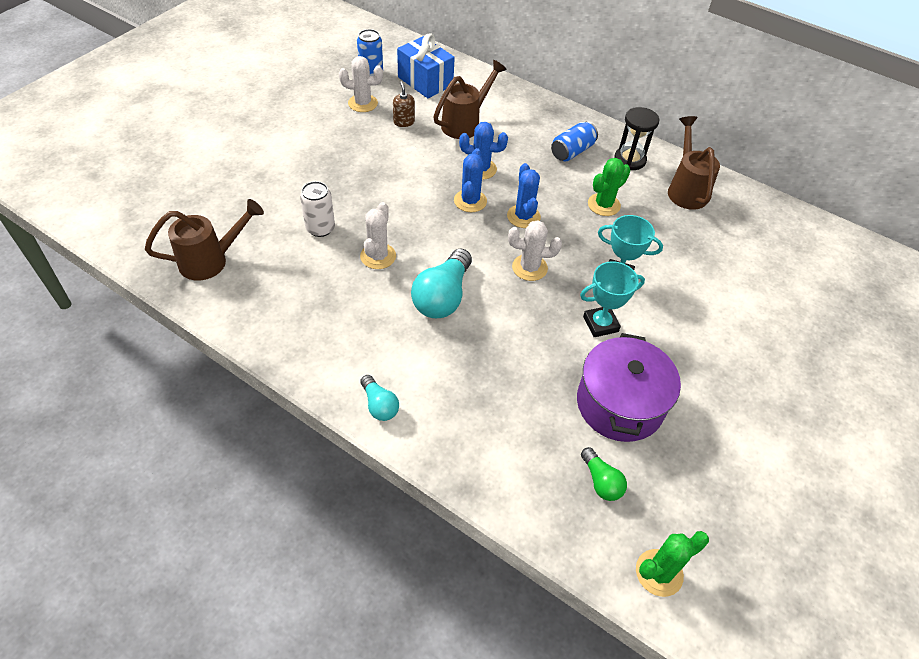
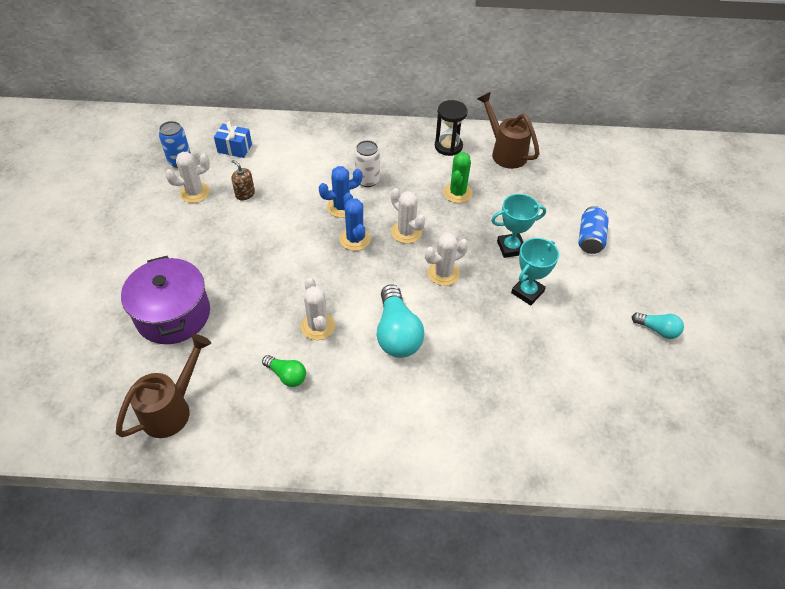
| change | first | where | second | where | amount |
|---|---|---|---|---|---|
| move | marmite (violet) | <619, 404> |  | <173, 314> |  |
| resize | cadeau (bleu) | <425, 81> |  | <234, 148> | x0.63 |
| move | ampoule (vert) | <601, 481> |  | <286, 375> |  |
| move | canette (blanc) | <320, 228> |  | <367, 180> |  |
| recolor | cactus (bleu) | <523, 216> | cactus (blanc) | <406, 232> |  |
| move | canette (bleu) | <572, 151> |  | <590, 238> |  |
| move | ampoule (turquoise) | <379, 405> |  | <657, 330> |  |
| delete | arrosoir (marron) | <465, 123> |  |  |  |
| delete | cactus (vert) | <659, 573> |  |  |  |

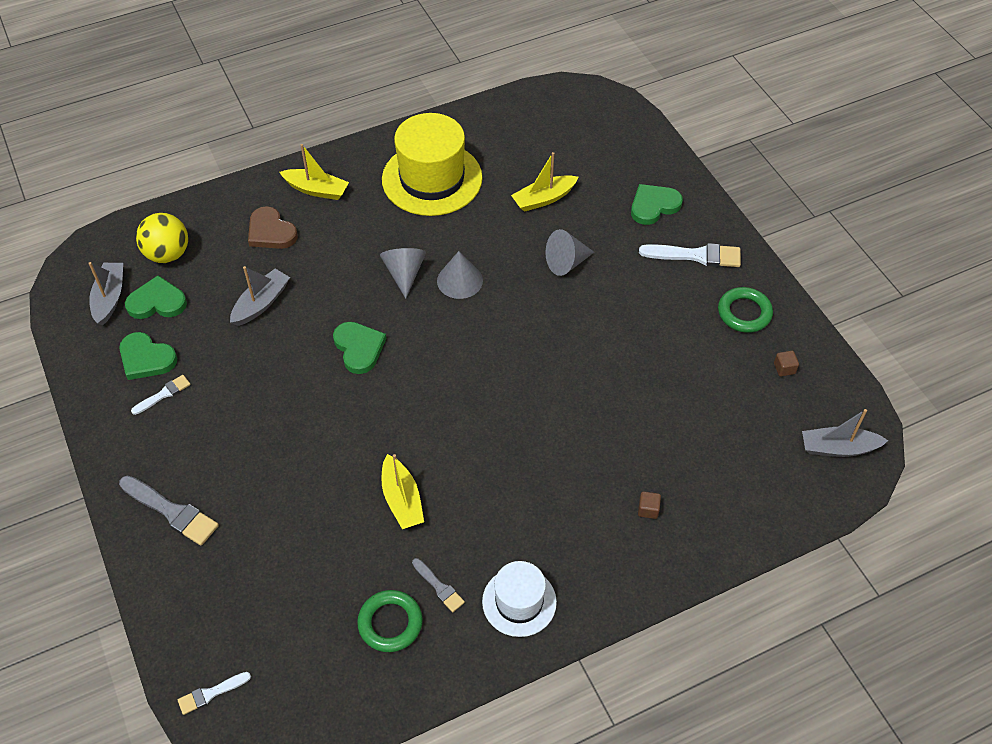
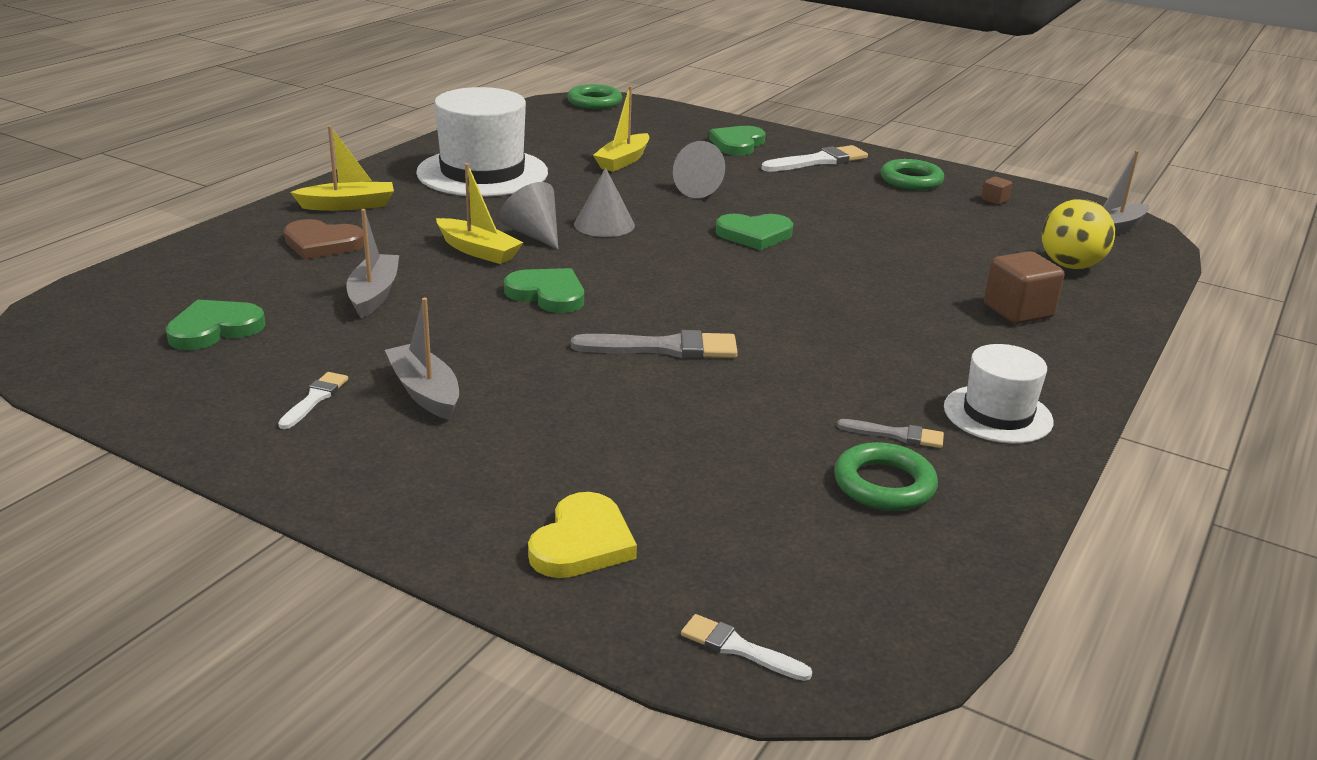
| change | first | where | second | where | amount |
|---|---|---|---|---|---|
| move | bateau (gris) | <109, 298> |  | <425, 392> |  |
| recolor | chapeau (jaune) | <432, 179> | chapeau (blanc) | <482, 173> |  |
| move | bateau (jaune) | <402, 499> |  | <478, 251> |  |
| insert |  |  | cœur (jaune) | <582, 542> |  |
| insert |  |  | anneau (vert) | <594, 102> |  |
| move | pinceau (gris) | <172, 512> |  | <664, 348> |  |
| rotate | pinceau (blanc) | <211, 693> |  | <738, 648> | 90 degrees clockwise |
| move | cœur (vert) | <146, 358> |  | <754, 235> |  |
| resize | cube (marron) | <648, 509> |  | <1018, 311> | x2.07 |
| move | balle (jaune) | <168, 254> |  | <1070, 265> |  |

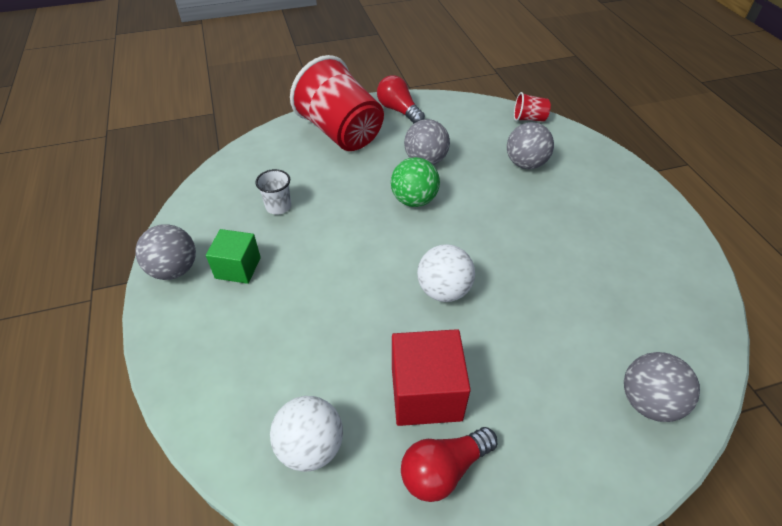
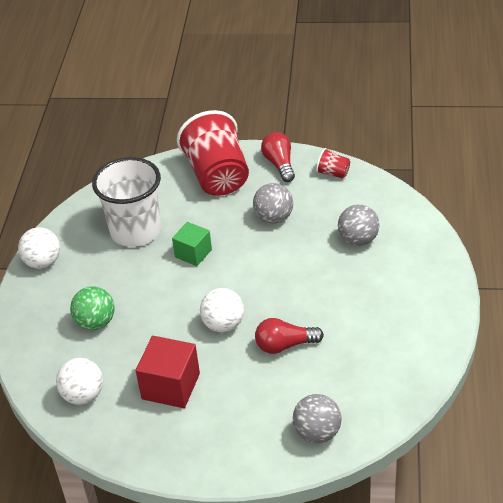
| change | first | where | second | where | amount |
|---|---|---|---|---|---|
| recolor | balle (gris) | <174, 270> | balle (blanc) | <43, 262> |  |
| move | balle (vert) | <414, 200> |  | <96, 322> |  |
| resize | gobelet (blanc) | <278, 206> |  | <135, 231> | x2.41 |
| move | cube (vert) | <238, 268> |  | <193, 253> |  |
| move | ampoule (rouge) | <443, 470> |  | <285, 345> |  |
| move | gobelet (rouge) | <529, 119> |  | <333, 173> |  |

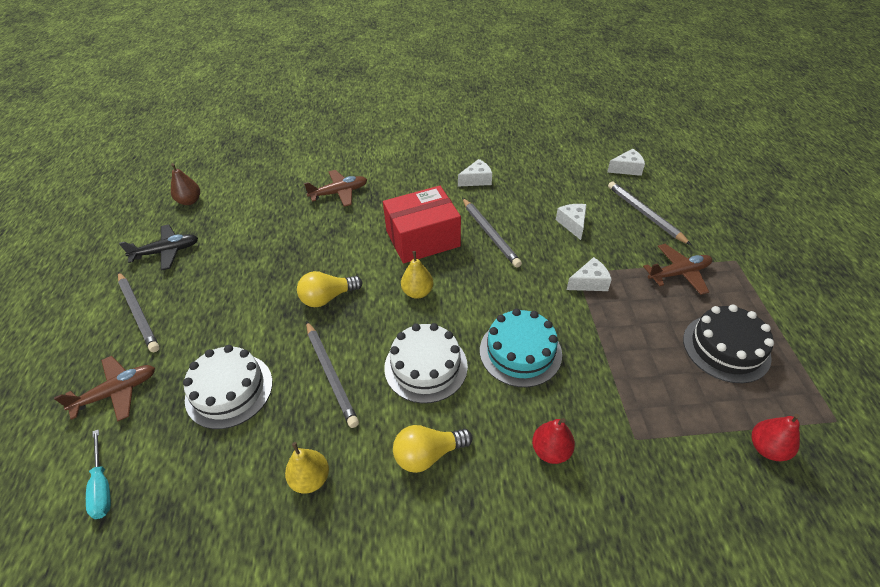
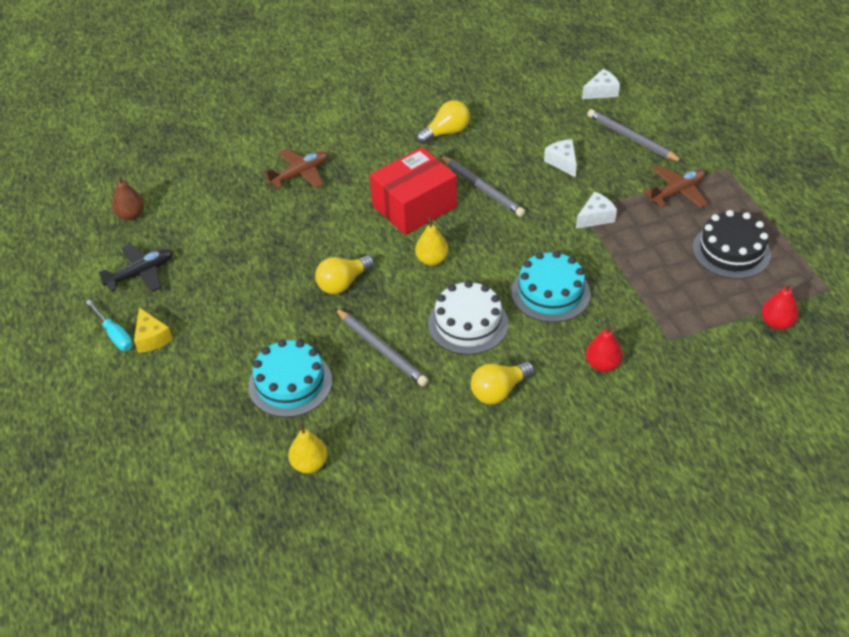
| change | first | where | second | where | amount |
|---|---|---|---|---|---|
| move | tournevis (turquoise) | <102, 486> |  | <114, 335> |  |
| replace | crayon (gris) | <138, 313> | fromage (jaune) | <151, 338> |  |
| recolor | gâteau (blanc) | <229, 390> | gâteau (turquoise) | <290, 383> |  |
| move | poire (jaune) | <310, 479> |  | <309, 464> |  |
| replace | fromage (blanc) | <477, 180> | ampoule (jaune) | <446, 132> |  |
| delete | avion (marron) | <117, 392> |  |  |  |

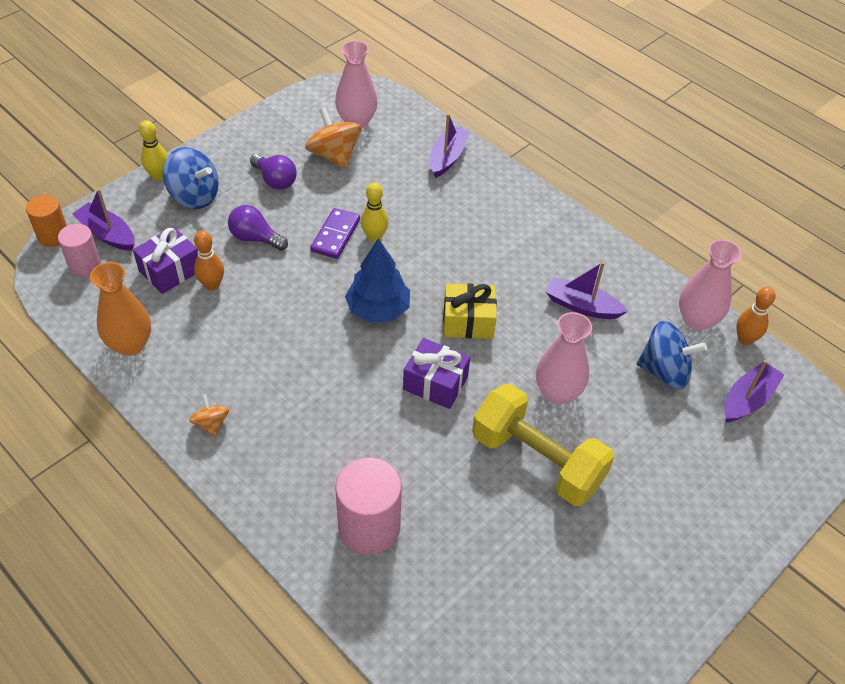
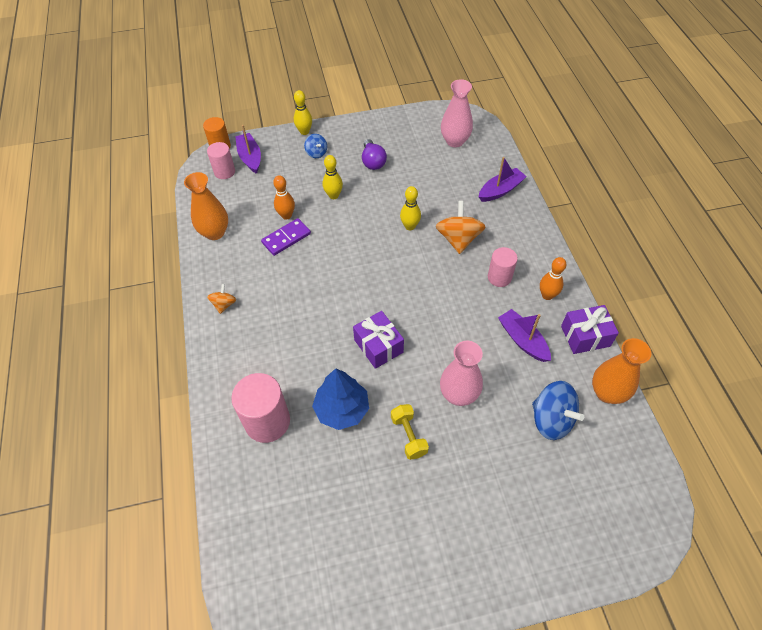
| change | first | where | second | where | amount |
|---|---|---|---|---|---|
| move | domino (violet) | <335, 235> |  | <286, 238> |  |
| resize | toupie (bleu) | <194, 196> |  | <316, 153> | x0.54 |
| move | arbre (bleu) | <378, 309> |  | <342, 409> |  |
| replace | ampoule (violet) | <255, 238> | quille (jaune) | <333, 195> |  |
| resize | haltère (jaune) | <537, 460> |  | <409, 436> | x0.49 |
| move | toupie (orange) | <334, 155> |  | <458, 239> |  |
| insert |  |  | cylindre (rose) | <499, 277> |  |
| move | quille (orange) | <745, 339> |  | <547, 295> |  |
| move | cadeau (violet) | <170, 270> |  | <585, 336> |  |
| recolor | vase (rose) | <697, 320> | vase (orange) | <607, 393> |  |
| delete | cadeau (jaune) | <468, 321> |  |  |  |
| delete | bateau (violet) | <747, 399> |  |  |  |

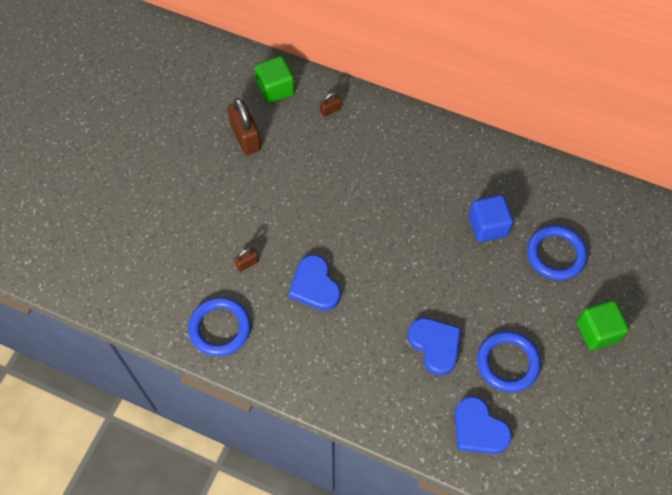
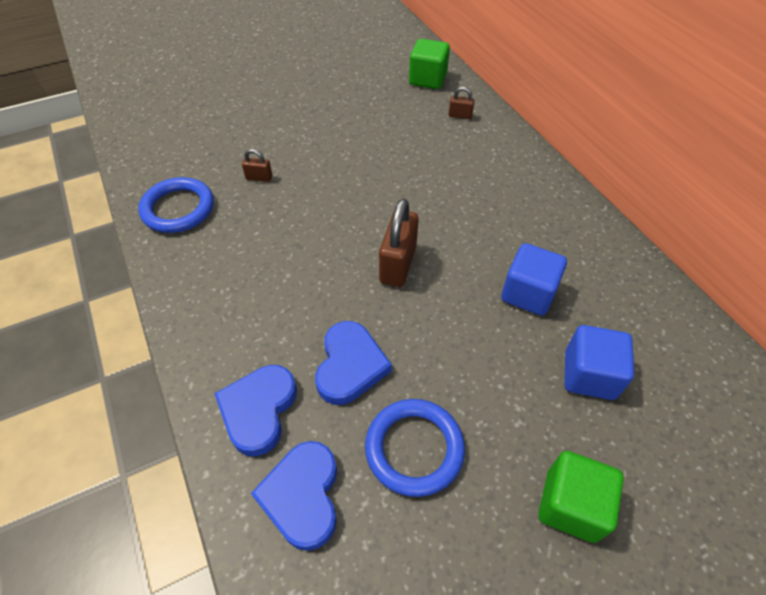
| change | first | where | second | where | amount |
|---|---|---|---|---|---|
| move | cœur (bleu) | <315, 286> |  | <258, 410> |  |
| move | cadenas (marron) | <245, 137> |  | <398, 264> |  |
| replace | anneau (bleu) | <556, 254> | cube (bleu) | <589, 375> |  |

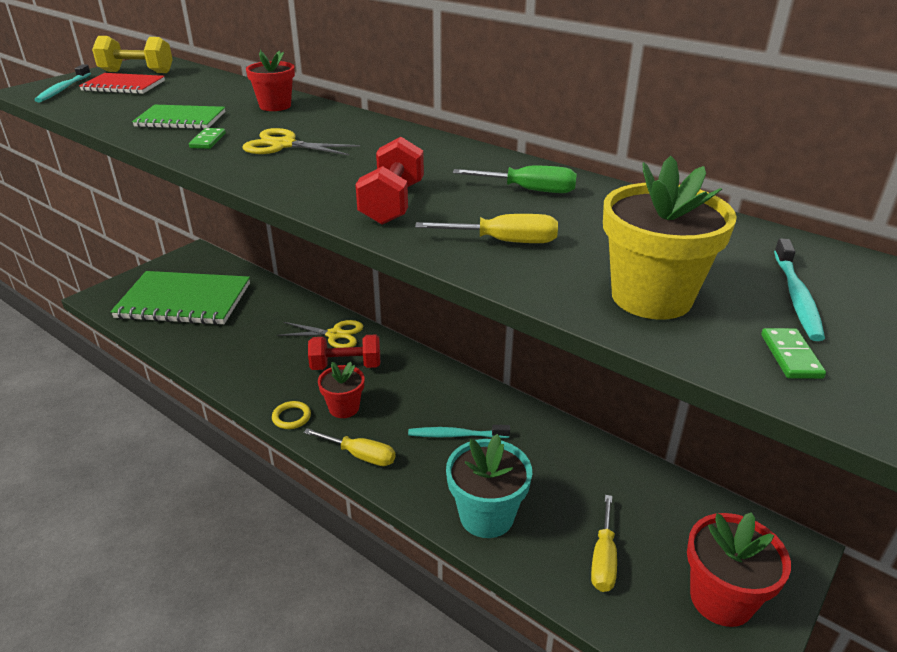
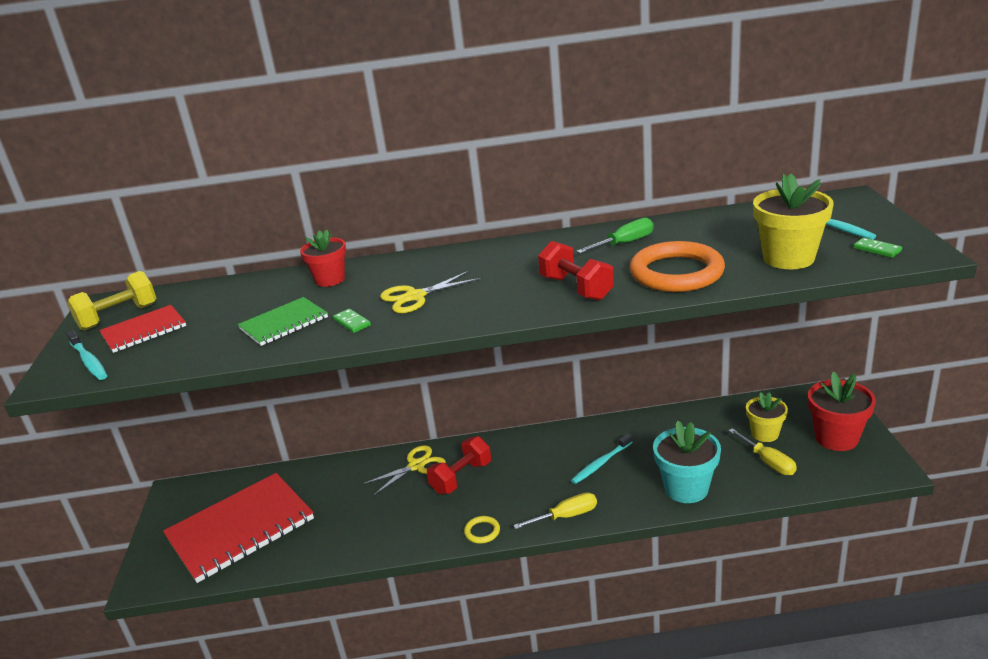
| change | first | where | second | where | amount |
|---|---|---|---|---|---|
| recolor | carnet (vert) | <184, 301> | carnet (rouge) | <240, 529> |  |
| replace | tournevis (jaune) | <503, 241> | anneau (orange) | <676, 273> |  |
| insert |  |  | pot de fleurs (jaune) | <765, 434> |  |
| delete | pot de fleurs (rouge) | <344, 408> |  |  |  |

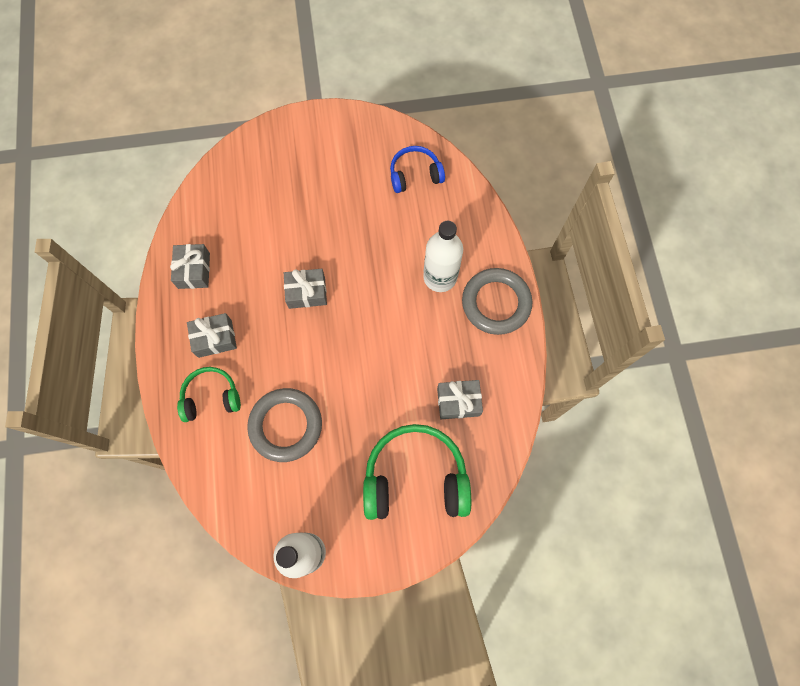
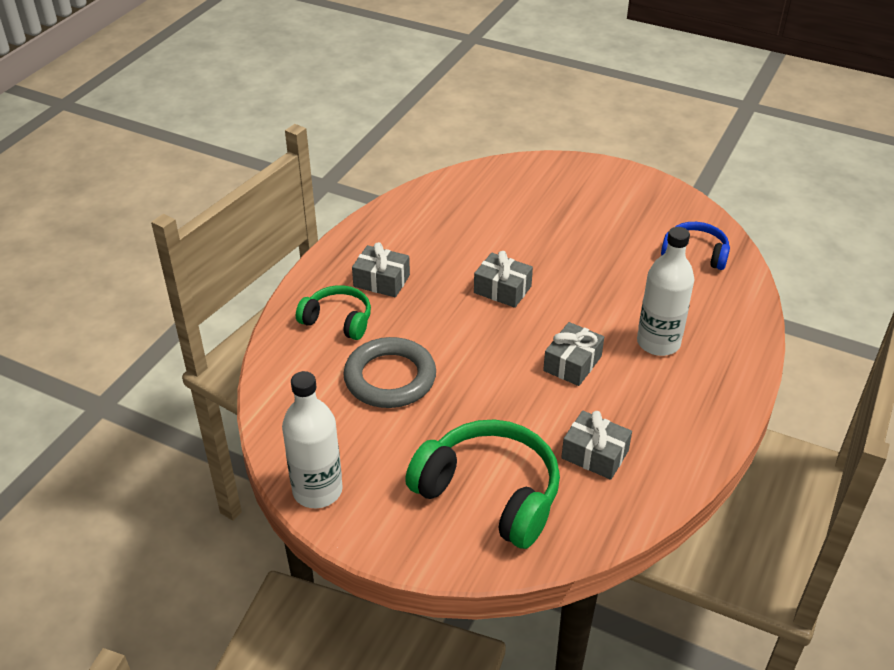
| change | first | where | second | where | amount |
|---|---|---|---|---|---|
| move | cadeau (gris) | <194, 270> |  | <572, 363> |  |
| delete | anneau (gris) | <496, 303> |  |  |  |

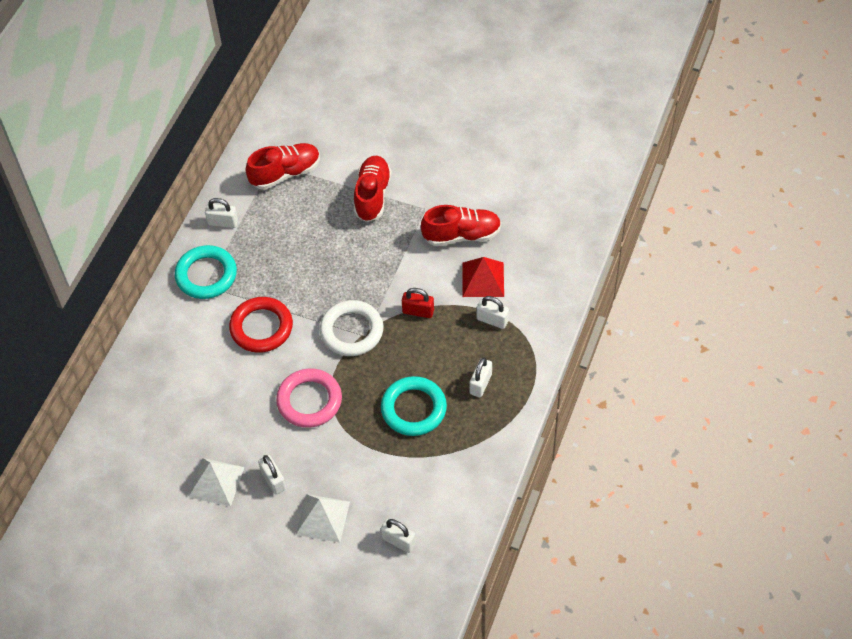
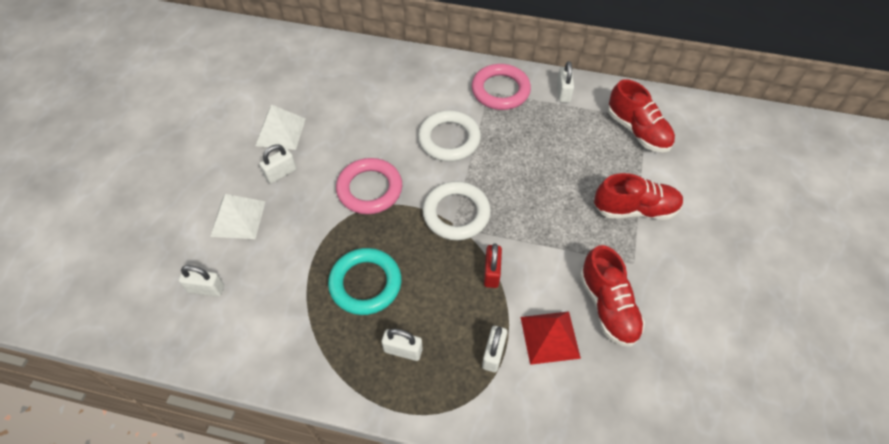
| change | first | where | second | where | amount |
|---|---|---|---|---|---|
| rotate | cadenas (blanc) | <398, 541> |  | <206, 289> | 75 degrees clockwise |
| recolor | anneau (rouge) | <261, 327> | anneau (blanc) | <449, 139> |  |
| recolor | anneau (turquoise) | <206, 275> | anneau (rose) | <500, 90> |  |

